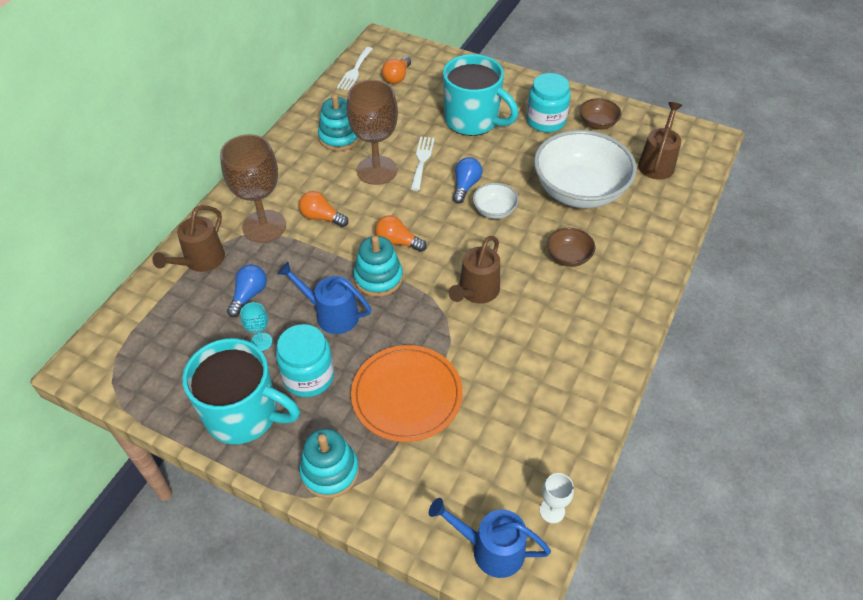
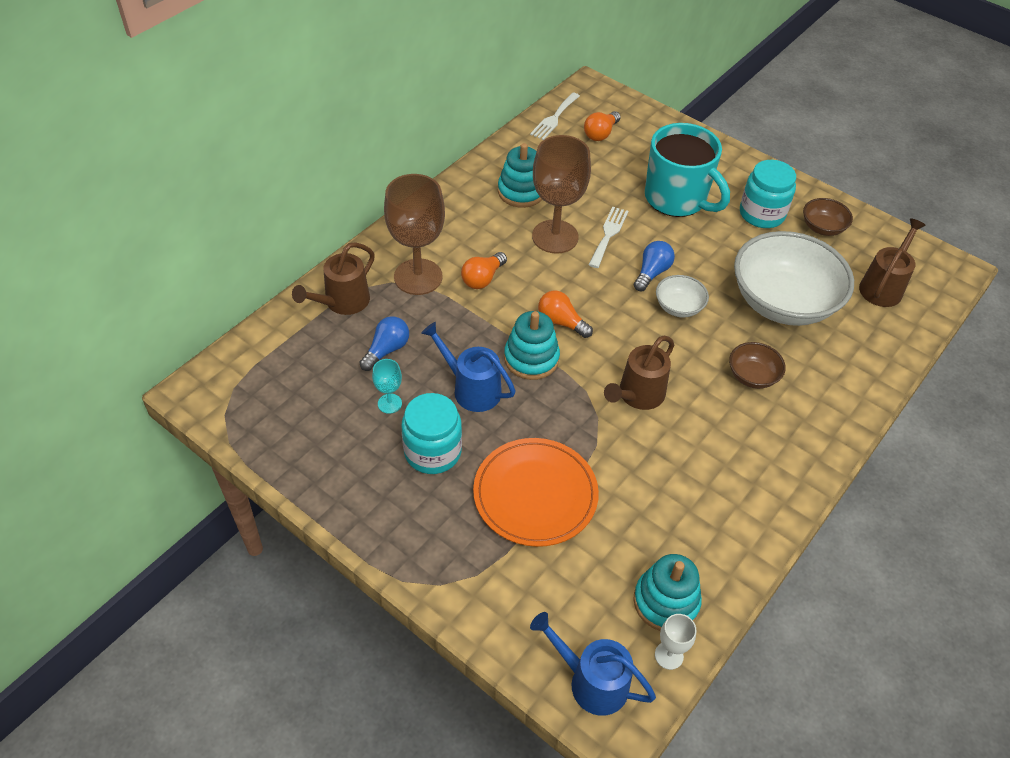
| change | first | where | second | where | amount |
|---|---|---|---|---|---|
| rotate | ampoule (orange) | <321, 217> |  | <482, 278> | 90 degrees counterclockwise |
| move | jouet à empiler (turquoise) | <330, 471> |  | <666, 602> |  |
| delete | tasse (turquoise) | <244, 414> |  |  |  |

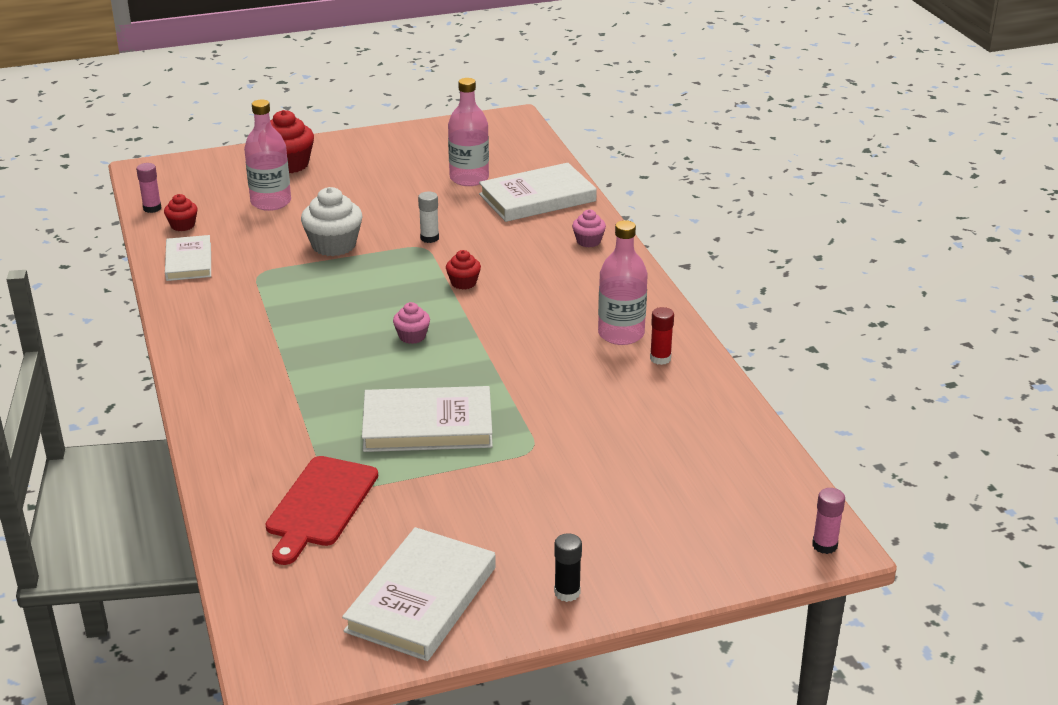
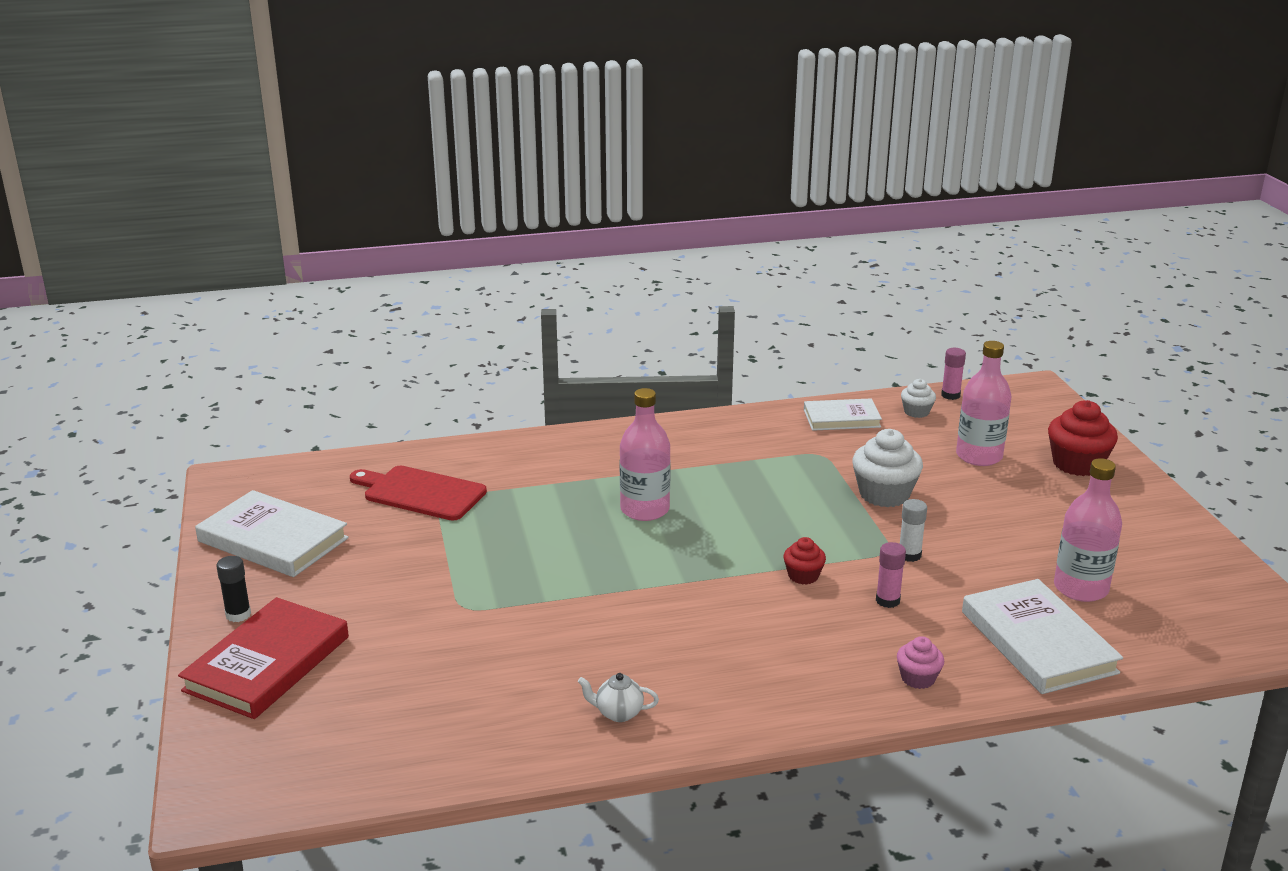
| change | first | where | second | where | amount |
|---|---|---|---|---|---|
| insert |  |  | livre (rouge) | <267, 663> |  |
| replace | bâton de colle (rouge) | <660, 358> | théière (blanc) | <618, 713> |  |
| move | bouteille (rose) | <621, 334> |  | <645, 510> |  |
| move | bâton de colle (rose) | <824, 545> |  | <887, 600> |  |
| recolor | muffin (rouge) | <182, 225> | muffin (blanc) | <916, 412> |  |
| delete | livre (blanc) | <427, 425> |  |  |  |
| delete | muffin (rose) | <412, 336> |  |  |  |

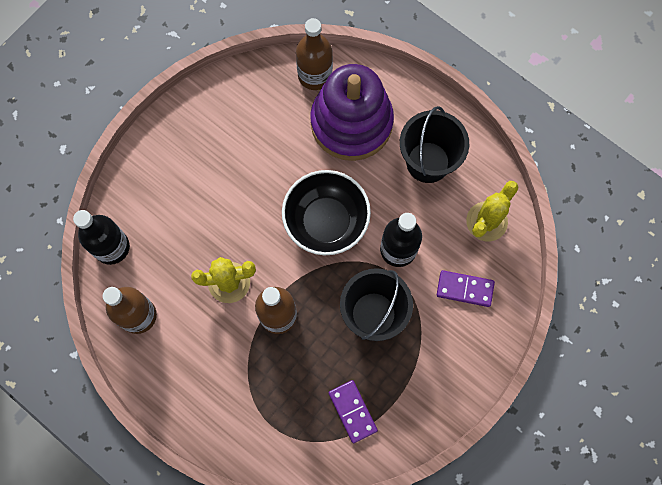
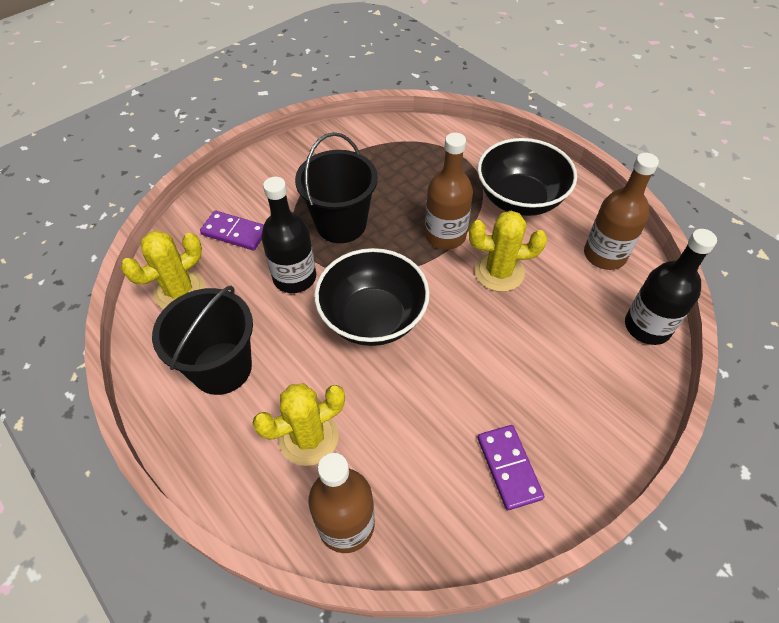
| change | first | where | second | where | amount |
|---|---|---|---|---|---|
| replace | jouet à empiler (violet) | <351, 123> | cactus (jaune) | <308, 437> |  |
| insert |  |  | bol (noir) | <520, 199> |  |
| move | domino (violet) | <352, 411> |  | <509, 467> |  |

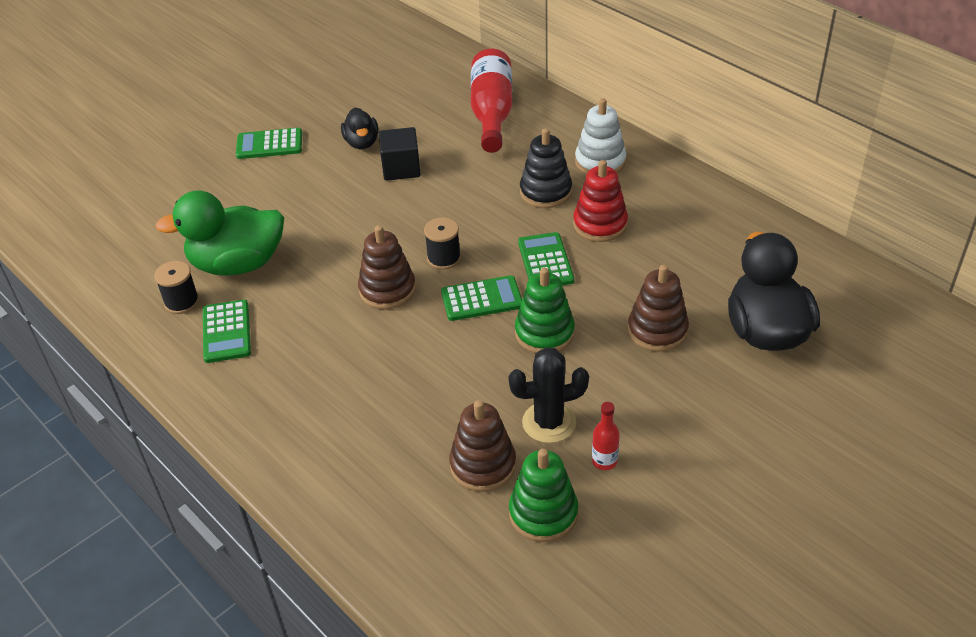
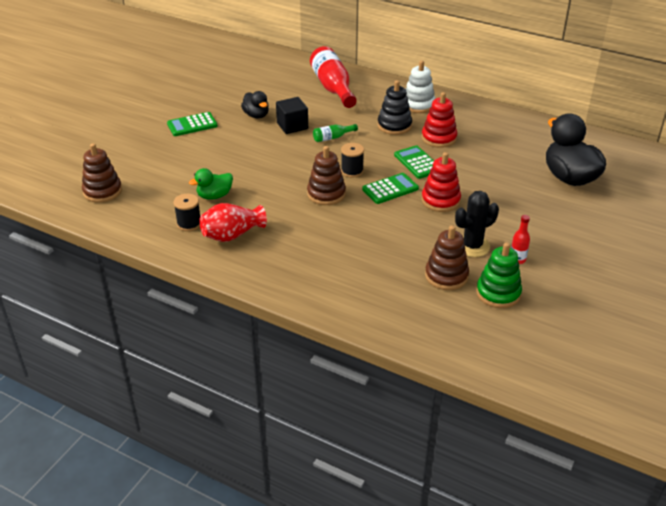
| change | first | where | second | where | amount |
|---|---|---|---|---|---|
| move | jouet à empiler (marron) | <657, 330> |  | <102, 191> |  |
| resize | canard (vert) | <237, 264> |  | <214, 196> | x0.54 |
| replace | calculatrice (vert) | <226, 332> | vase (rouge) | <232, 235> |  |
| insert |  |  | bouteille (vert) | <332, 137> |  |
| recolor | jouet à empiler (vert) | <544, 333> | jouet à empiler (rouge) | <440, 200> |  |

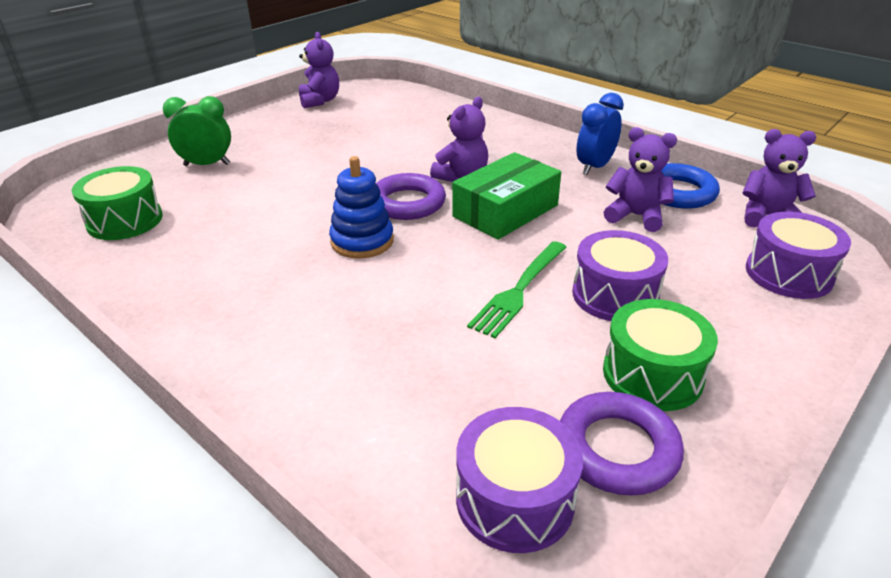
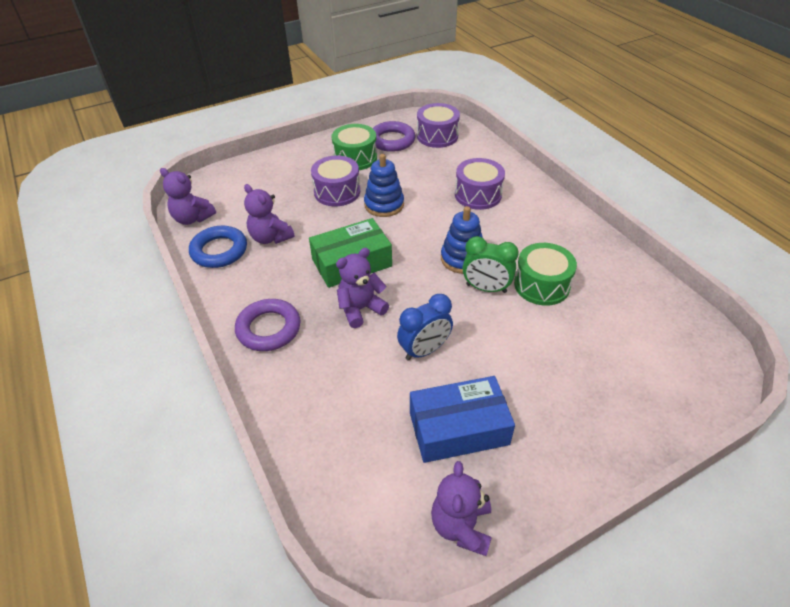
| change | first | where | second | where | amount |
|---|---|---|---|---|---|
| move | anneau (violet) | <407, 203> |  | <269, 329> |  |
| replace | fourchette (vert) | <519, 290> | jouet à empiler (bleu) | <384, 205> |  |
| move | réveil (bleu) | <594, 167> |  | <424, 350> |  |
| insert |  |  | boîte (bleu) | <458, 428> |  |
| move | tambour (violet) | <788, 274> |  | <478, 195> |  |
| move | réveil (vert) | <207, 165> |  | <486, 288> |  |
| move | tambour (vert) | <125, 220> |  | <541, 285> |  |

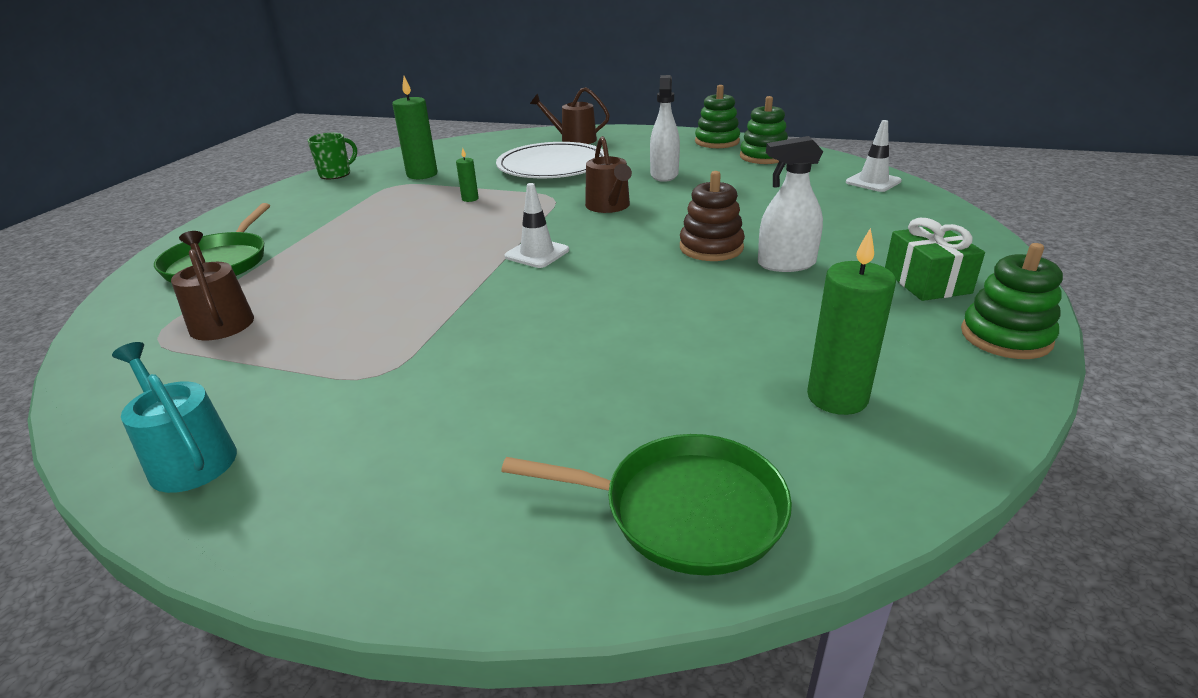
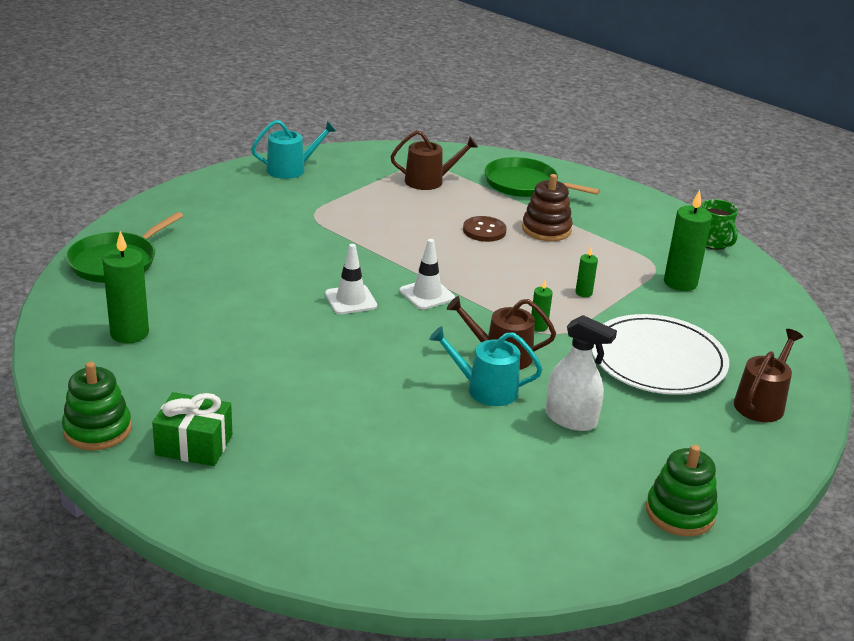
| change | first | where | second | where | amount |
|---|---|---|---|---|---|
| move | cône de chantier (blanc) | <873, 182> |  | <350, 300> |  |
| insert |  |  | arrosoir (turquoise) | <486, 389> |  |
| insert |  |  | bouton (marron) | <484, 231> |  |
| move | jouet à empiler (marron) | <711, 248> |  | <546, 229> |  |
| insert |  |  | bougie (vert) | <538, 327> |  |
| delete | jouet à empiler (vert) | <763, 157> |  |  |  |
| delete | vaporisateur (blanc) | <786, 264> |  |  |  |

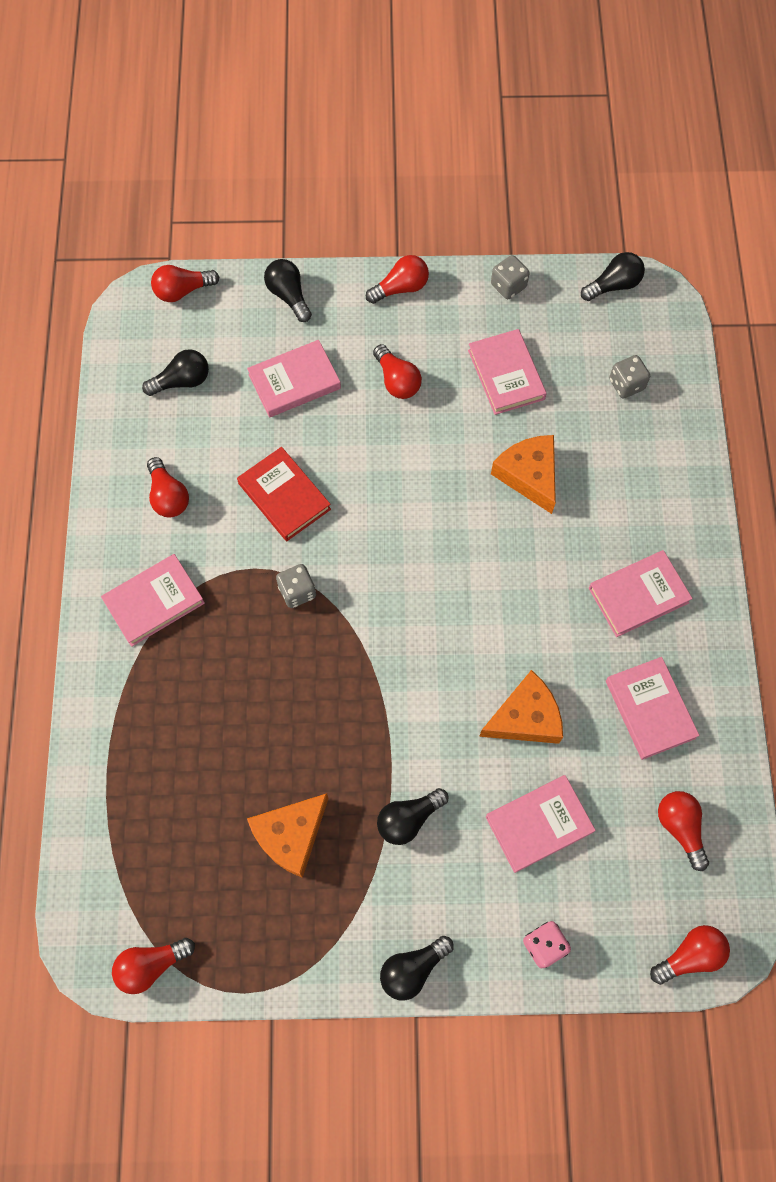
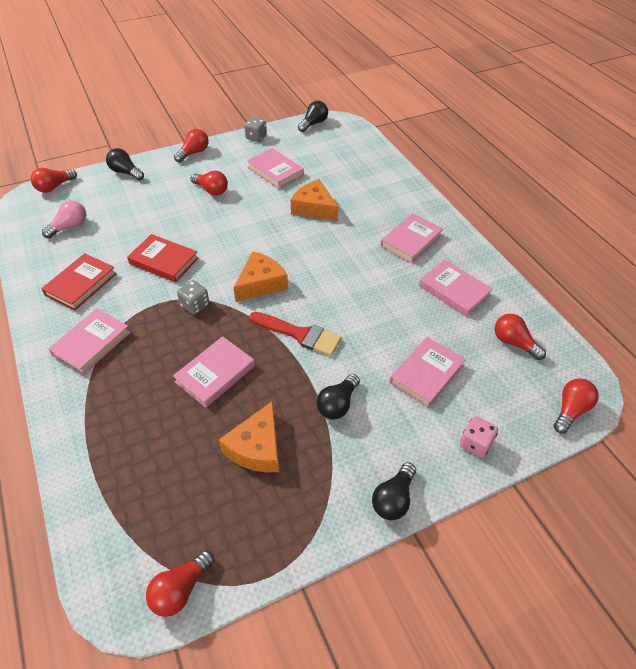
| change | first | where | second | where | amount |
|---|---|---|---|---|---|
| replace | ampoule (rouge) | <168, 496> | livre (rouge) | <81, 284> |  |
| recolor | ampoule (noir) | <182, 381> | ampoule (rose) | <69, 226> |  |
| move | livre (rose) | <294, 381> |  | <215, 374> |  |
| move | fromage (orange) | <525, 717> |  | <261, 283> |  |
| insert |  |  | pinceau (rouge) | <300, 334> |  |
| delete | dé (gris) | <626, 384> |  |  |  |

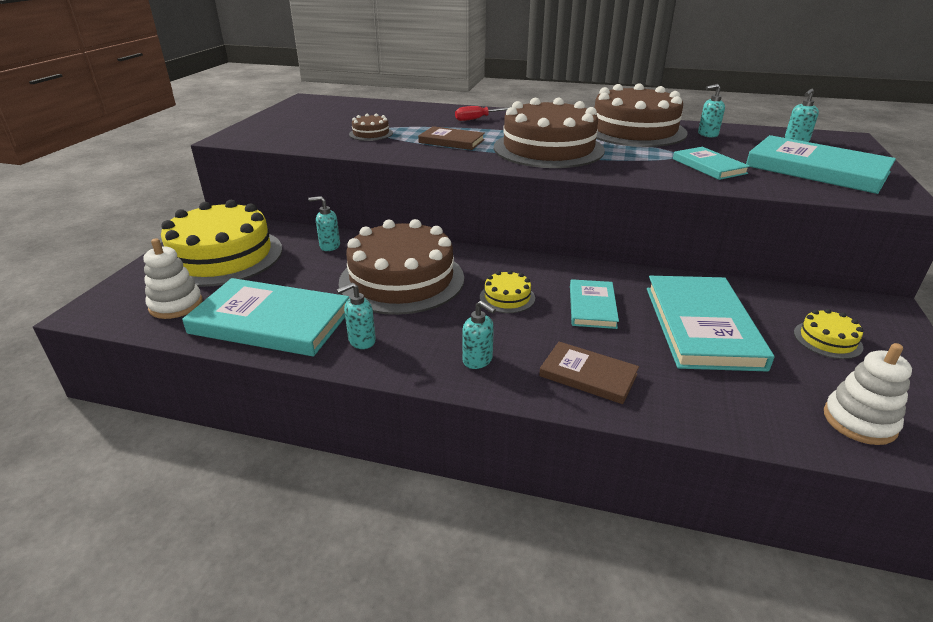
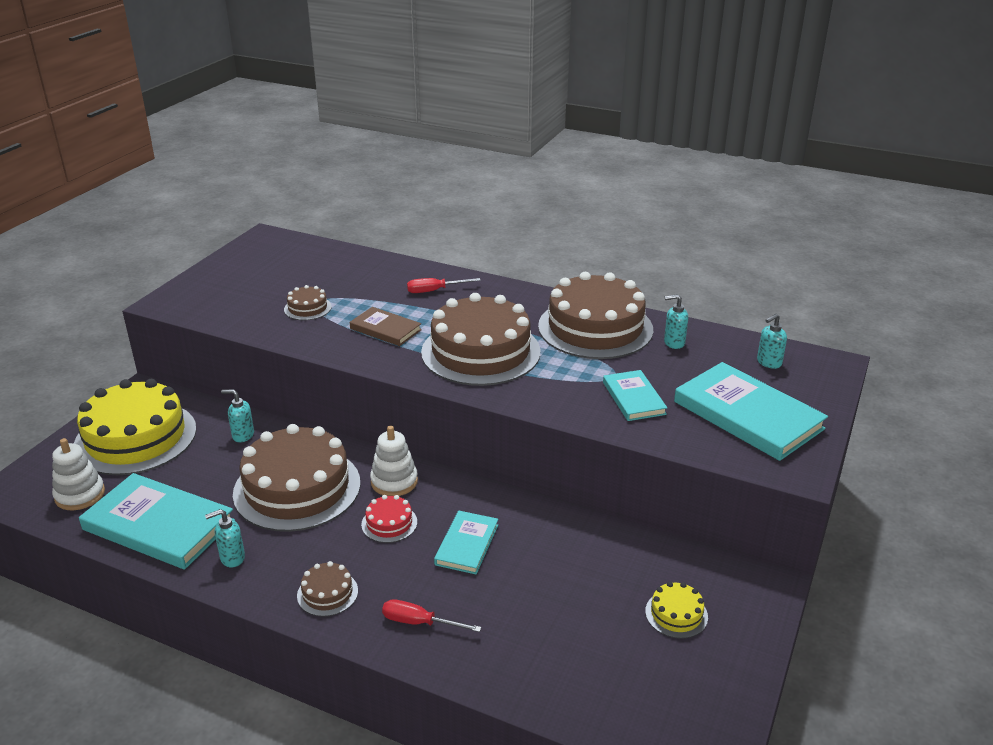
| change | first | where | second | where | amount |
|---|---|---|---|---|---|
| replace | distributeur de savon (turquoise) | <478, 360> | gâteau (marron) | <327, 593> |  |
| recolor | gâteau (jaune) | <507, 297> | gâteau (rouge) | <389, 523> |  |
| move | jouet à empiler (blanc) | <859, 421> |  | <394, 481> |  |
| replace | livre (marron) | <588, 375> | tournevis (rouge) | <419, 622> |  |
| delete | livre (turquoise) | <701, 326> |  |  |  |

